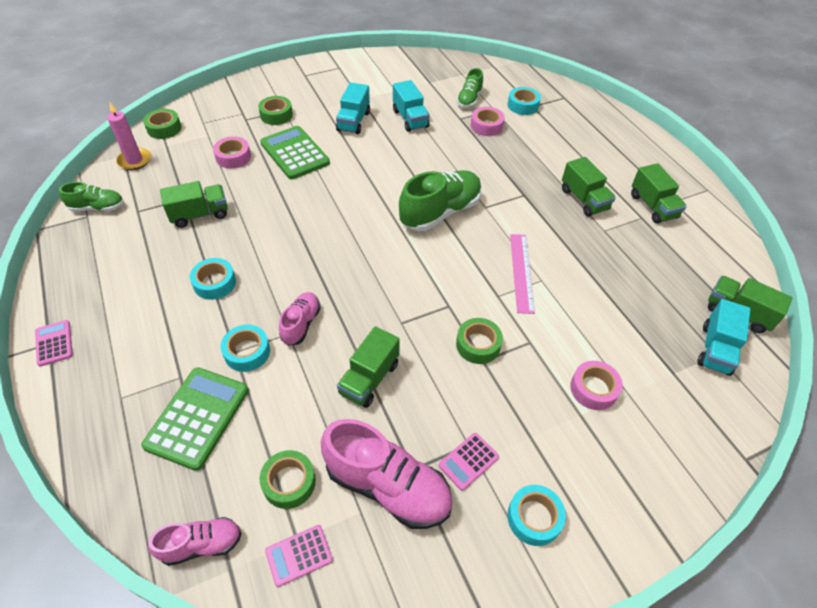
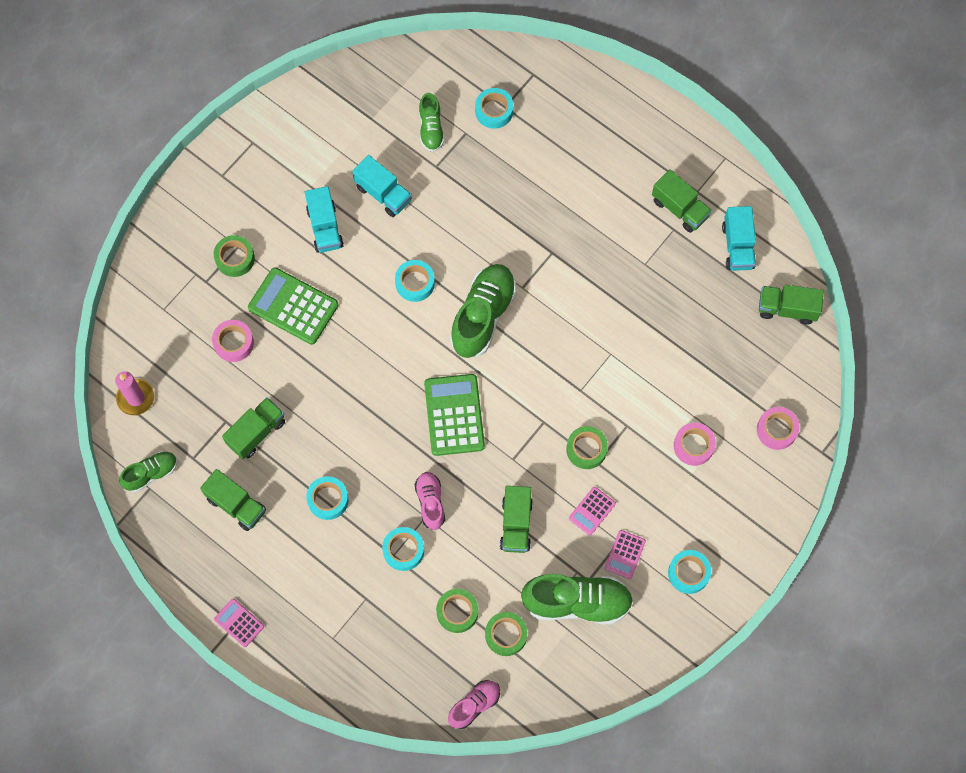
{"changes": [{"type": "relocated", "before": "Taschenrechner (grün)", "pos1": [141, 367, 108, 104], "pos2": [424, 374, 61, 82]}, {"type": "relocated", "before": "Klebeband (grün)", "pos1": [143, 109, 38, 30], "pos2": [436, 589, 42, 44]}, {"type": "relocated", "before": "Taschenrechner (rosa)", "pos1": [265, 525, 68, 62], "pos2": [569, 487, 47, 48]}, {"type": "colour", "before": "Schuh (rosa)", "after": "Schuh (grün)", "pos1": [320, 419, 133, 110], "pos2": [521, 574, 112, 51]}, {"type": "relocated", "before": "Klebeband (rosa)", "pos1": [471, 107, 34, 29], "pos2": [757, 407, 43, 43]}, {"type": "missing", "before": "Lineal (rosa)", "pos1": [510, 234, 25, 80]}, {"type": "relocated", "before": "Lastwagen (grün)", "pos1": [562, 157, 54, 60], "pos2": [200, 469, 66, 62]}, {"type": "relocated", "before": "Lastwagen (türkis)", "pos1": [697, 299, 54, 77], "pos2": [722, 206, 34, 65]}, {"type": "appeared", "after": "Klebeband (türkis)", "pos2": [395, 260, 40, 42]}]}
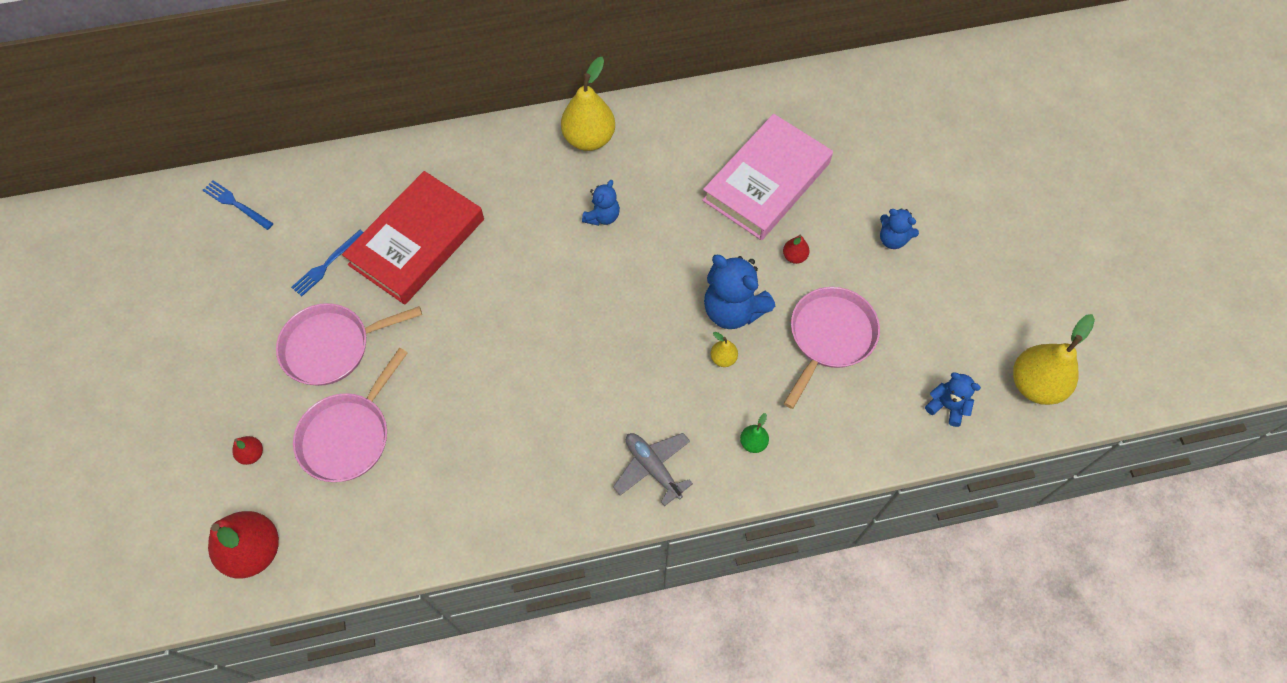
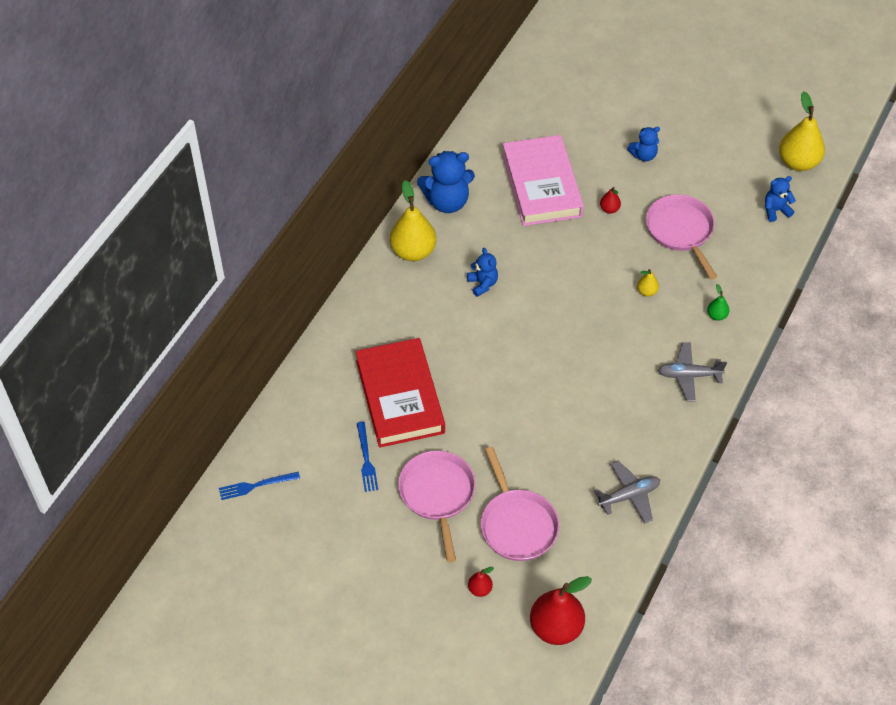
{"changes": [{"type": "spun", "before": "Pfanne (rosa)", "pos1": [276, 303, 146, 83], "pos2": [398, 450, 78, 112], "turn": 150}, {"type": "relocated", "before": "Teddybär (blau)", "pos1": [704, 255, 71, 74], "pos2": [417, 151, 58, 62]}, {"type": "appeared", "after": "Flugzeug (grau)", "pos2": [594, 461, 66, 63]}]}
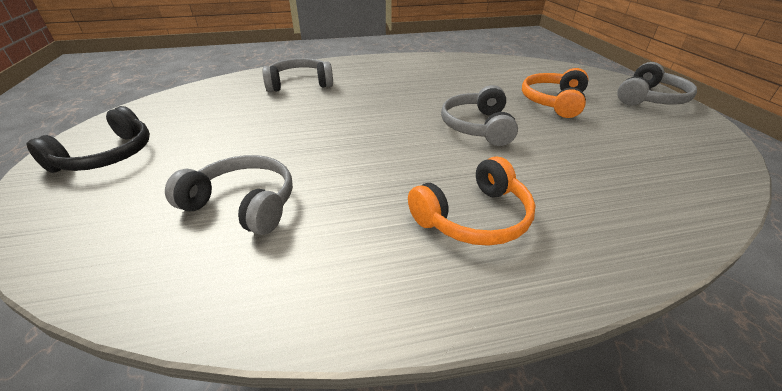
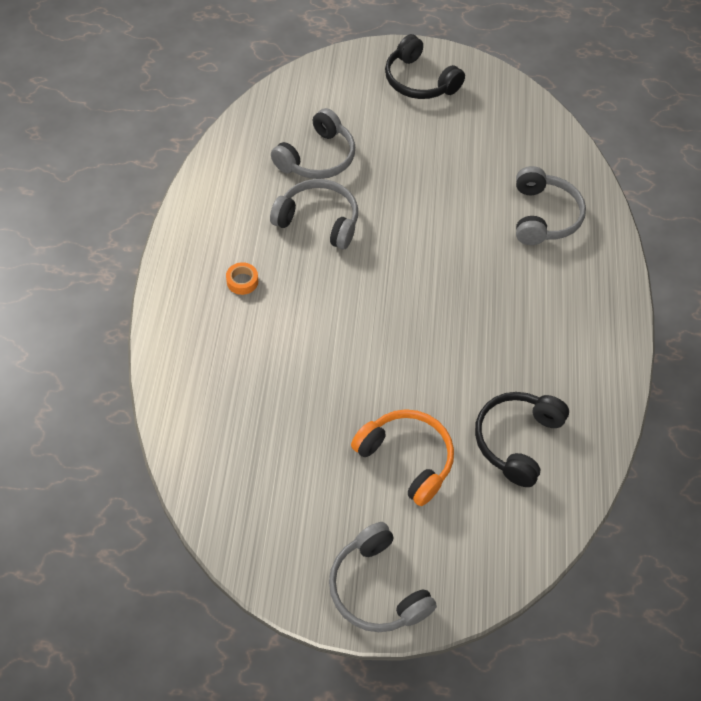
{"changes": [{"type": "exchanged", "before": "Kopfhörer (orange)", "after": "Klebeband (orange)", "pos1": [408, 156, 128, 90], "pos2": [226, 262, 32, 33]}, {"type": "relocated", "before": "Kopfhörer (grau)", "pos1": [441, 85, 77, 61], "pos2": [270, 179, 88, 70]}, {"type": "appeared", "after": "Kopfhörer (schwarz)", "pos2": [475, 392, 94, 95]}]}
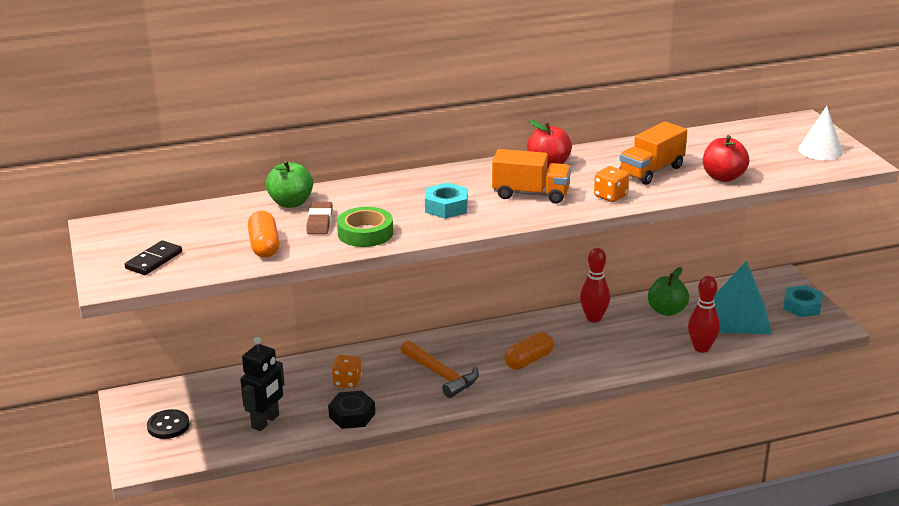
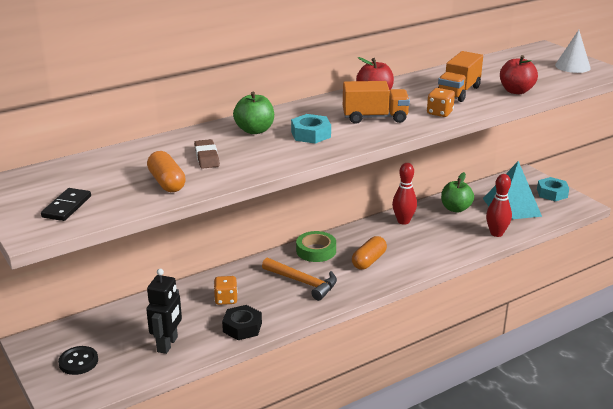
{"changes": [{"type": "relocated", "before": "Apfel (grün)", "pos1": [266, 160, 47, 48], "pos2": [233, 92, 41, 42]}, {"type": "relocated", "before": "Klebeband (grün)", "pos1": [337, 207, 56, 40], "pos2": [296, 231, 40, 31]}]}
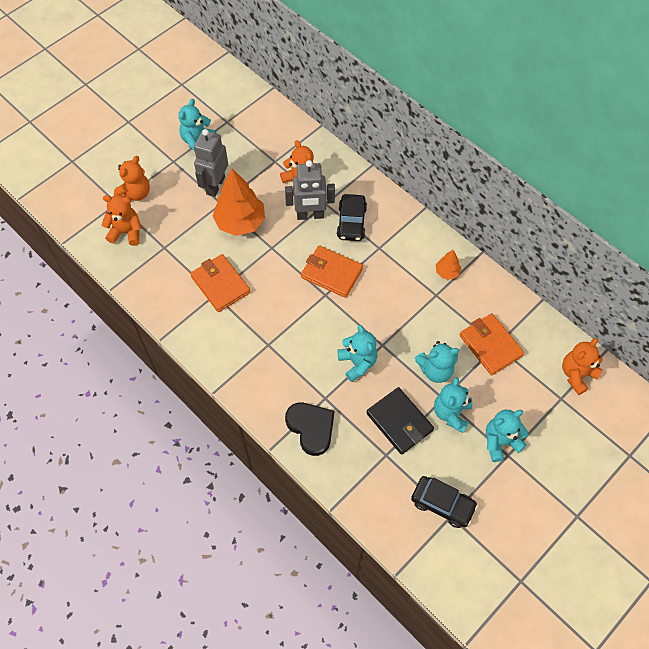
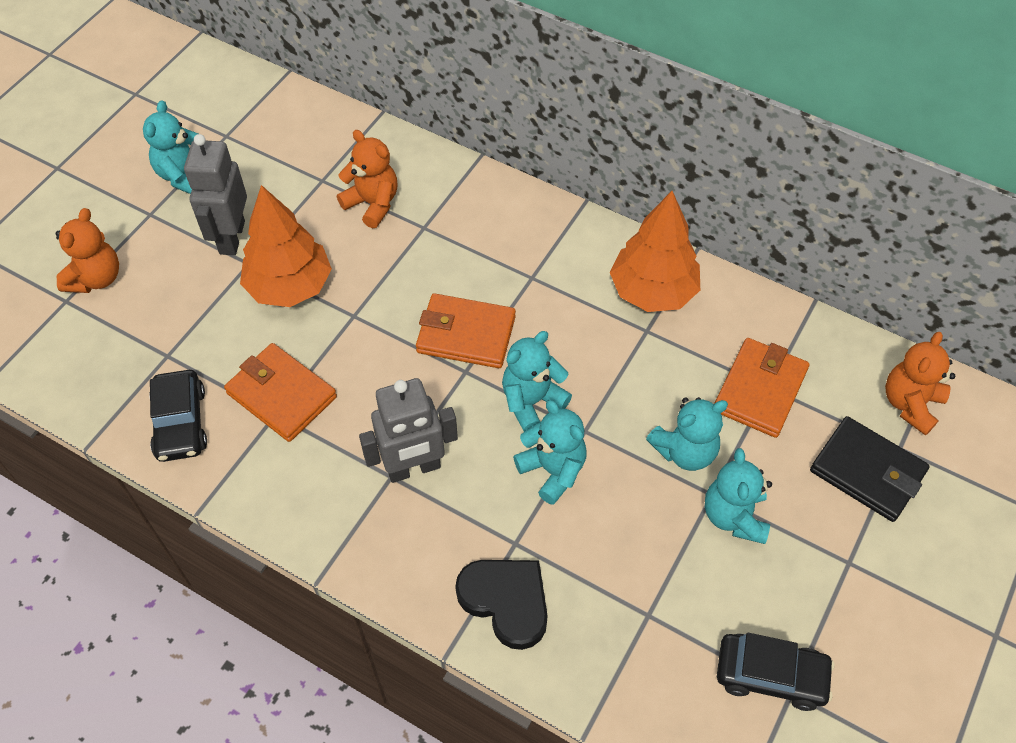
{"changes": [{"type": "missing", "before": "Teddybär (orange)", "pos1": [102, 195, 40, 51]}, {"type": "relocated", "before": "Roboter (grau)", "pos1": [285, 160, 50, 60], "pos2": [359, 378, 99, 105]}, {"type": "relocated", "before": "Auto (schwarz)", "pos1": [336, 194, 31, 47], "pos2": [149, 370, 58, 92]}, {"type": "relocated", "before": "Geldbörse (schwarz)", "pos1": [366, 387, 68, 68], "pos2": [810, 416, 120, 106]}, {"type": "size", "before": "Baum (orange)", "pos1": [436, 250, 25, 30], "pos2": [610, 191, 90, 121], "scale": 2.09}, {"type": "spun", "before": "Geldbörse (orange)", "pos1": [460, 313, 64, 62], "pos2": [714, 338, 95, 100], "turn": 75}, {"type": "relocated", "before": "Teddybär (türkis)", "pos1": [486, 410, 42, 52], "pos2": [502, 331, 70, 101]}]}
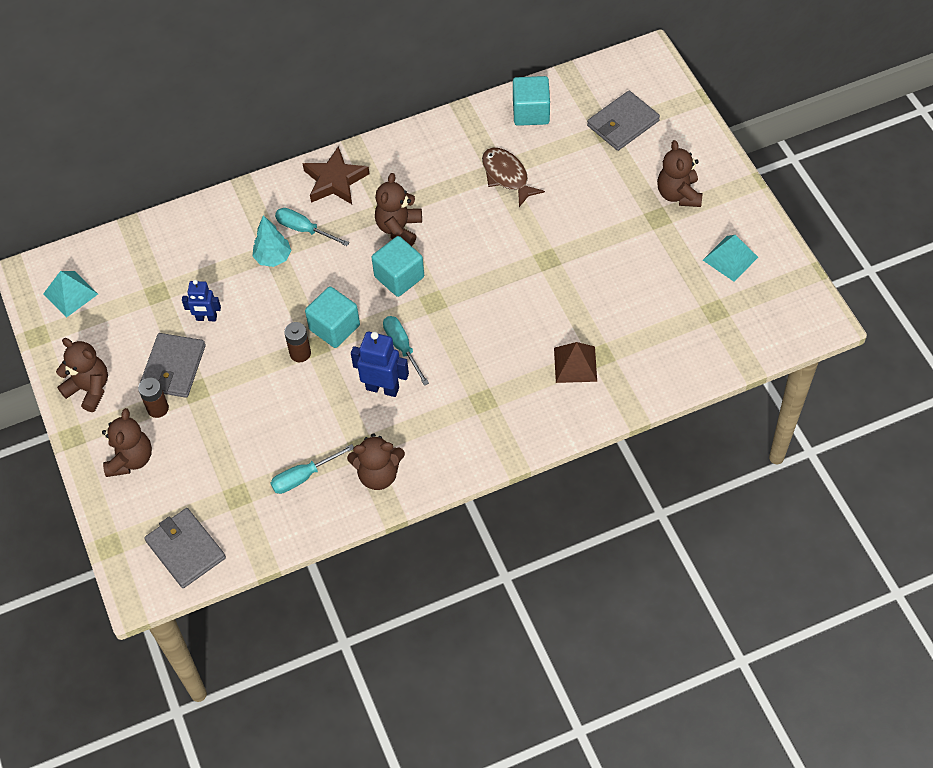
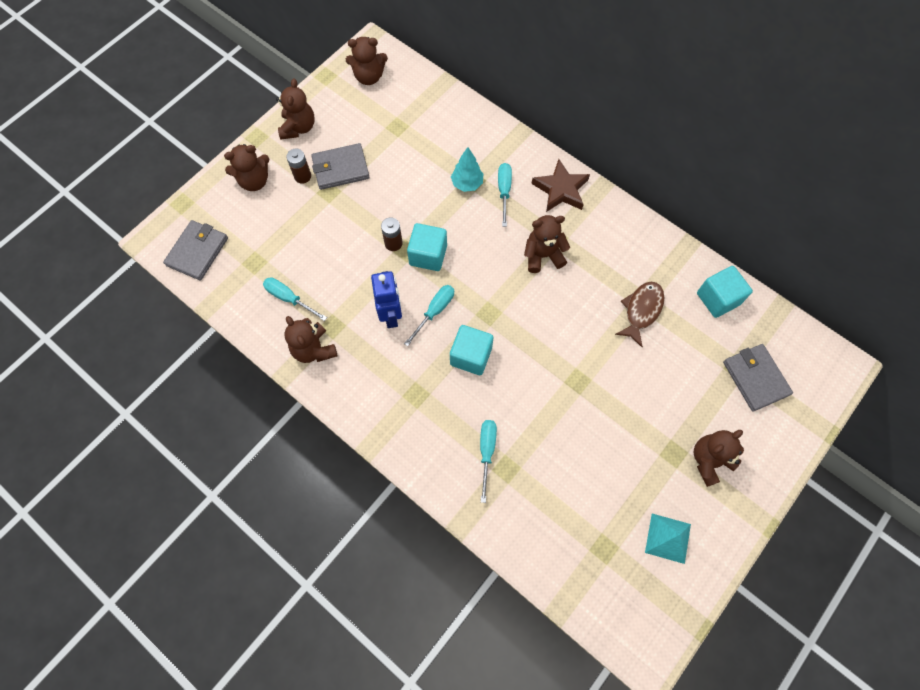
{"changes": [{"type": "exchanged", "before": "Pyramide (türkis)", "after": "Teddybär (braun)", "pos1": [43, 271, 55, 47], "pos2": [346, 37, 42, 48]}, {"type": "missing", "before": "Roboter (blau)", "pos1": [182, 280, 39, 41]}, {"type": "relocated", "before": "Kubus (türkis)", "pos1": [372, 236, 52, 61], "pos2": [450, 325, 43, 50]}, {"type": "exchanged", "before": "Pyramide (braun)", "after": "Schraubenzieher (türkis)", "pos1": [554, 342, 43, 41], "pos2": [480, 420, 17, 83]}, {"type": "spun", "before": "Geldbörse (grau)", "pos1": [587, 91, 73, 60], "pos2": [723, 344, 70, 67], "turn": 45}]}
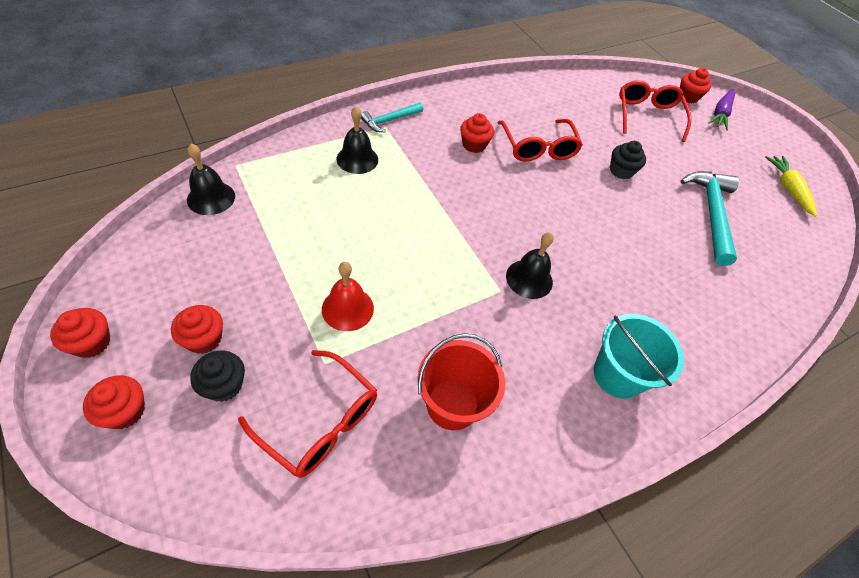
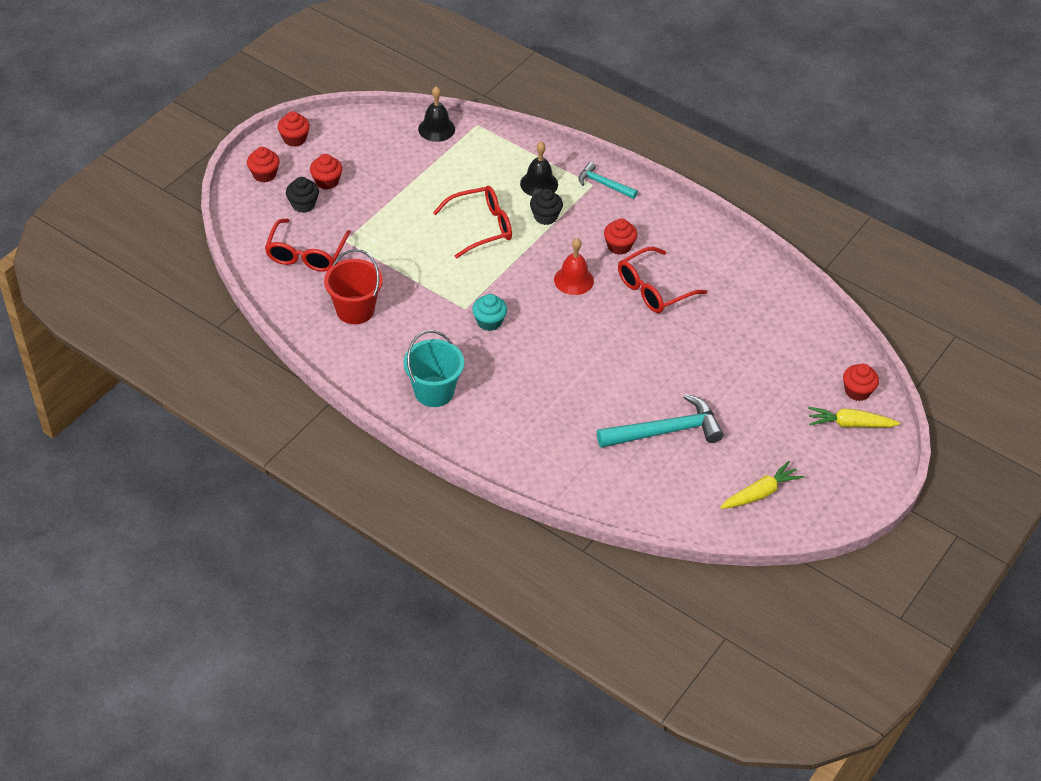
{"changes": [{"type": "relocated", "before": "Glocke (rot)", "pos1": [322, 262, 52, 69], "pos2": [554, 238, 40, 57]}, {"type": "exchanged", "before": "Glocke (schwarz)", "after": "Muffin (türkis)", "pos1": [506, 233, 48, 66], "pos2": [472, 294, 35, 37]}, {"type": "relocated", "before": "Muffin (schwarz)", "pos1": [610, 141, 36, 38], "pos2": [530, 189, 33, 36]}, {"type": "relocated", "before": "Brille (rot)", "pos1": [619, 80, 73, 62], "pos2": [433, 186, 79, 72]}, {"type": "colour", "before": "Karotte (lila)", "after": "Karotte (gelb)", "pos1": [708, 89, 27, 42], "pos2": [808, 407, 92, 20]}]}
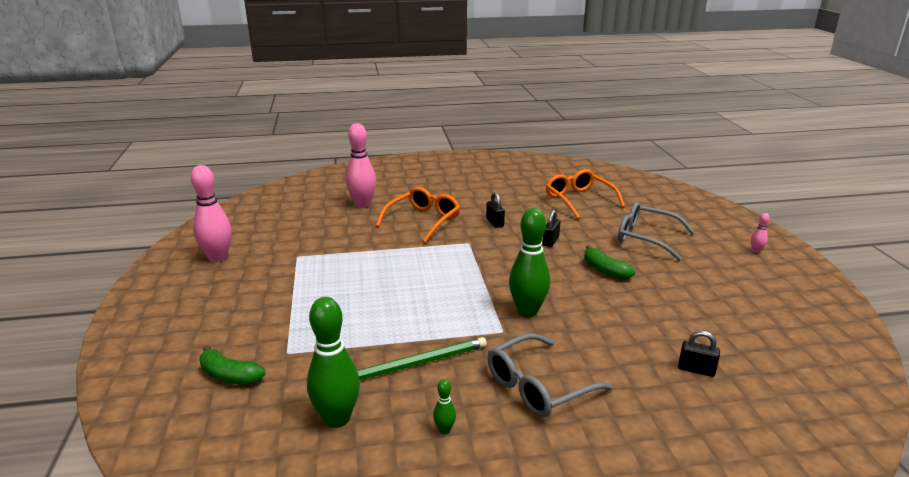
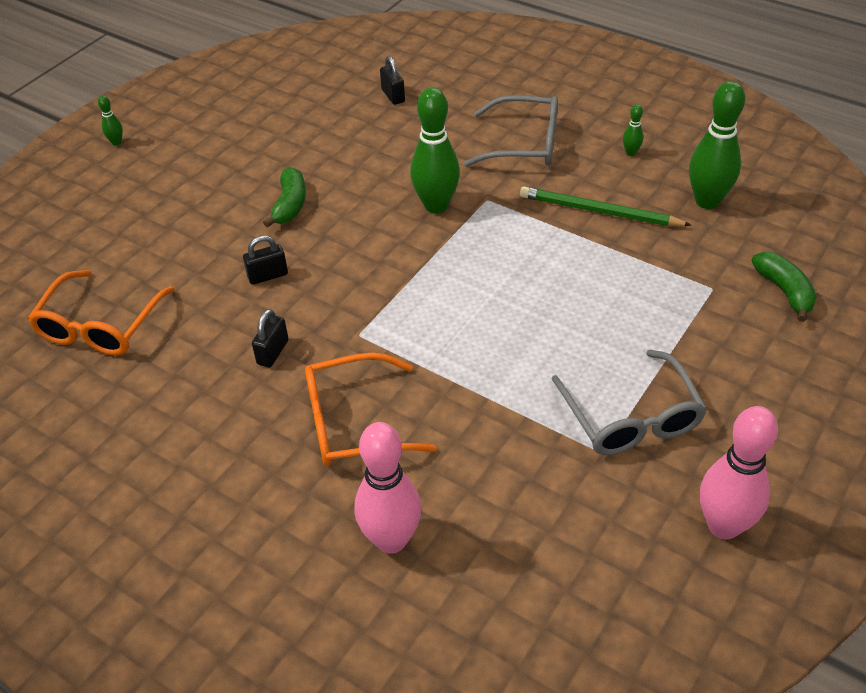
{"changes": [{"type": "relocated", "before": "Brille (grau)", "pos1": [618, 202, 77, 59], "pos2": [552, 350, 155, 105]}, {"type": "colour", "before": "Bowlingkegel (rosa)", "after": "Bowlingkegel (grün)", "pos1": [751, 213, 19, 40], "pos2": [98, 95, 25, 51]}]}
